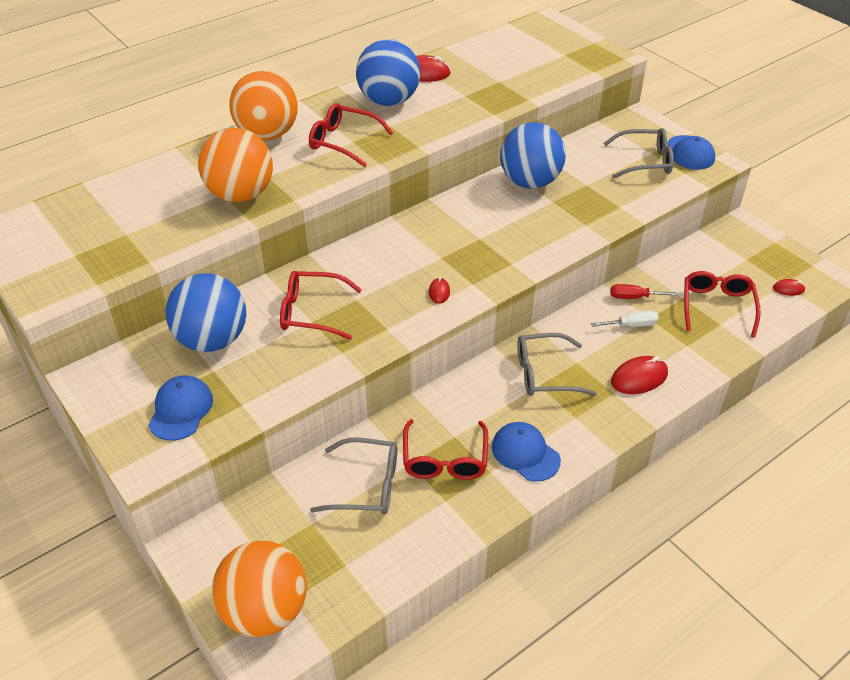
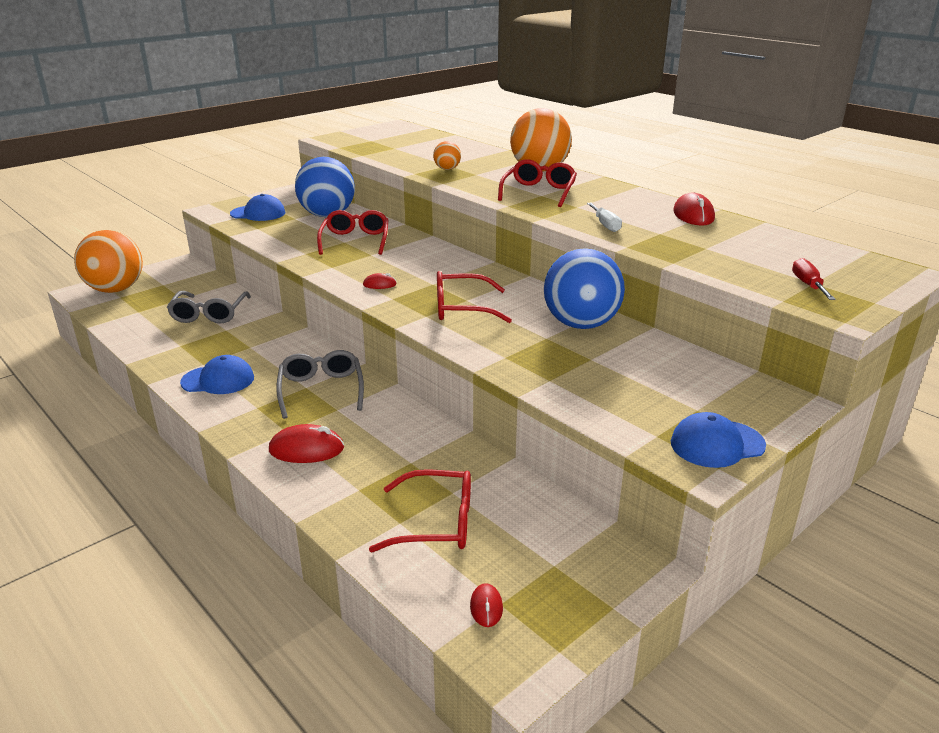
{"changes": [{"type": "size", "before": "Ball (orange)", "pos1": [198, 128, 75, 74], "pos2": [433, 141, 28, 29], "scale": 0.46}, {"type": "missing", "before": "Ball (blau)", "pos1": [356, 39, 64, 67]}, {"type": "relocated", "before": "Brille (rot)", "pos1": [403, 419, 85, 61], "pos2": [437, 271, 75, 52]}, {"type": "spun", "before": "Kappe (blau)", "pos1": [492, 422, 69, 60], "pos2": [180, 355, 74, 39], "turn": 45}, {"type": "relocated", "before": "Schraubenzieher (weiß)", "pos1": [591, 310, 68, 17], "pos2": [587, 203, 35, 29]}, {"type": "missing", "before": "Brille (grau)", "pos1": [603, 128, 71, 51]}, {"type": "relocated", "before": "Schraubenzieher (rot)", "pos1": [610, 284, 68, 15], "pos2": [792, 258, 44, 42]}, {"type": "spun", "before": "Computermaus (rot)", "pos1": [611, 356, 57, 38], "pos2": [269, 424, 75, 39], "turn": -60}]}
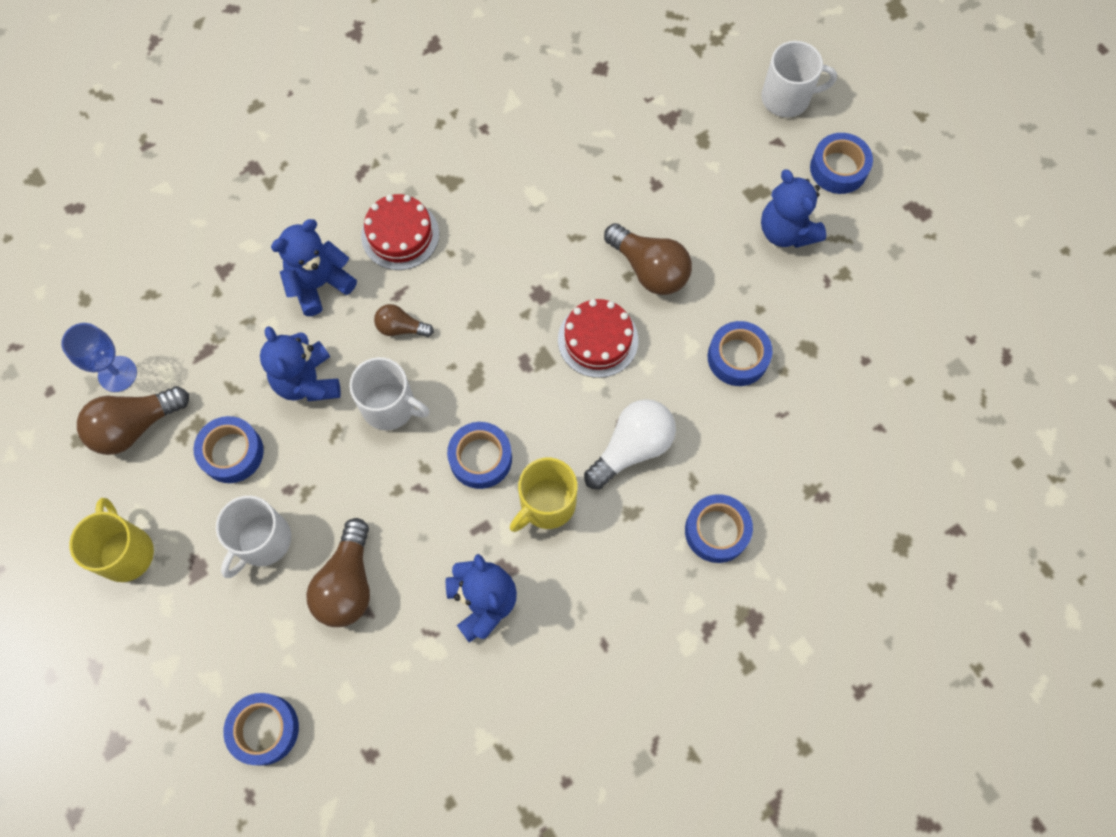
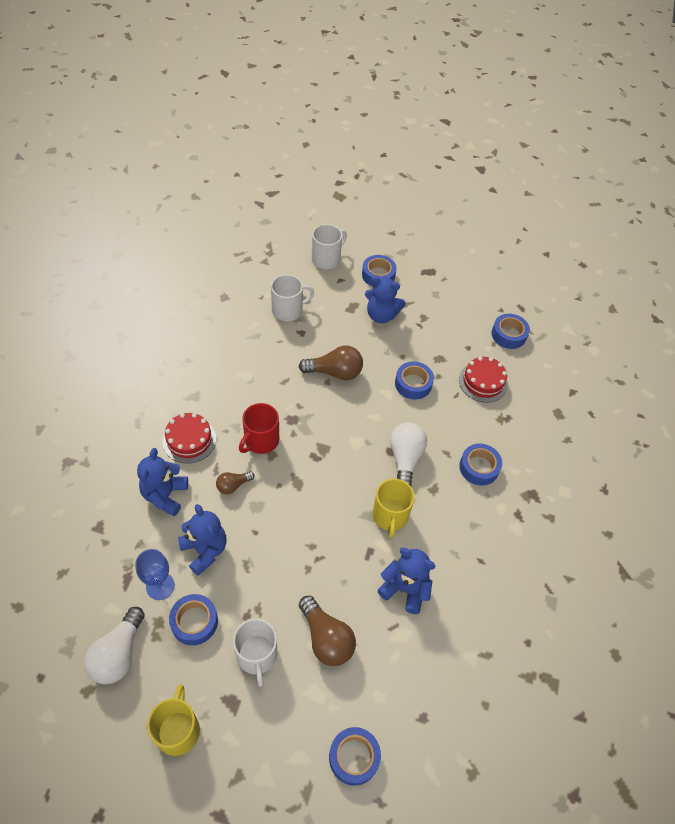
{"changes": [{"type": "relocated", "before": "Kelch (blau)", "pos1": [61, 323, 76, 69], "pos2": [135, 549, 40, 51]}, {"type": "spun", "before": "Tasse (gelb)", "pos1": [69, 498, 85, 84], "pos2": [147, 685, 53, 71], "turn": 60}, {"type": "colour", "before": "Glühbirne (braun)", "after": "Glühbirne (weiß)", "pos1": [77, 386, 112, 69], "pos2": [84, 607, 61, 77]}, {"type": "spun", "before": "Teddybär (blau)", "pos1": [260, 326, 81, 75], "pos2": [178, 504, 49, 72], "turn": -150}, {"type": "relocated", "before": "Tasse (weiß)", "pos1": [349, 357, 81, 73], "pos2": [271, 274, 43, 47]}, {"type": "relocated", "before": "Klebeband (blau)", "pos1": [447, 422, 65, 67], "pos2": [492, 314, 38, 35]}, {"type": "relocated", "before": "Kuchen (rot)", "pos1": [558, 299, 80, 79], "pos2": [459, 357, 49, 46]}, {"type": "appeared", "after": "Tasse (rot)", "pos2": [239, 403, 40, 51]}]}
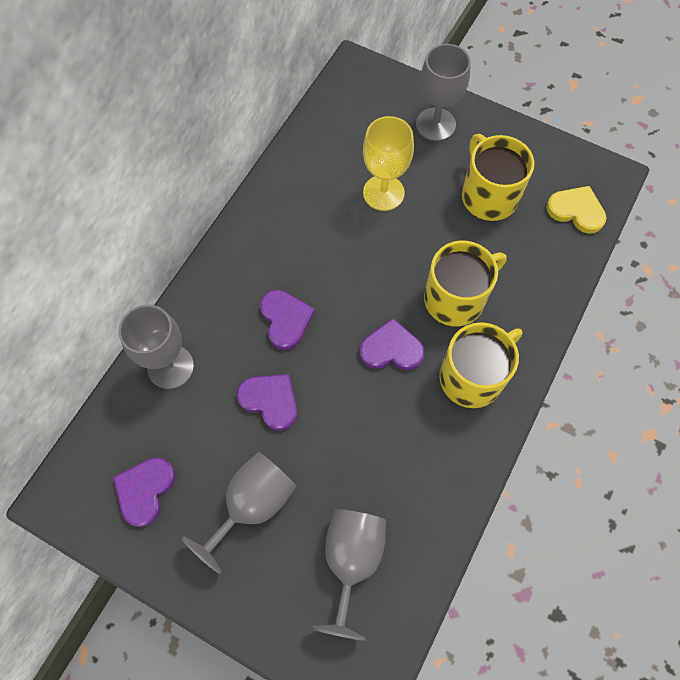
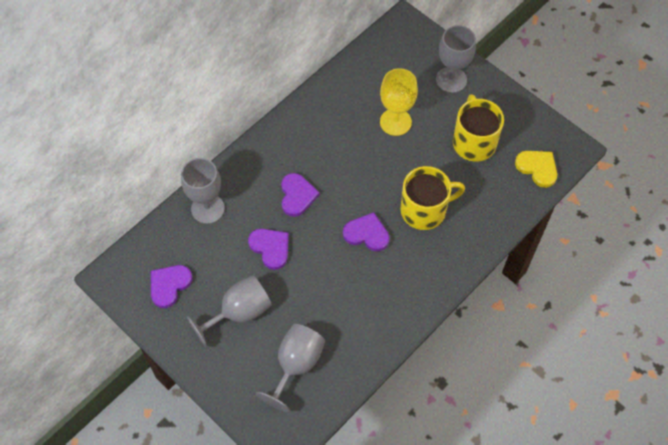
{"changes": [{"type": "missing", "before": "Tasse (gelb)", "pos1": [439, 322, 83, 86]}]}
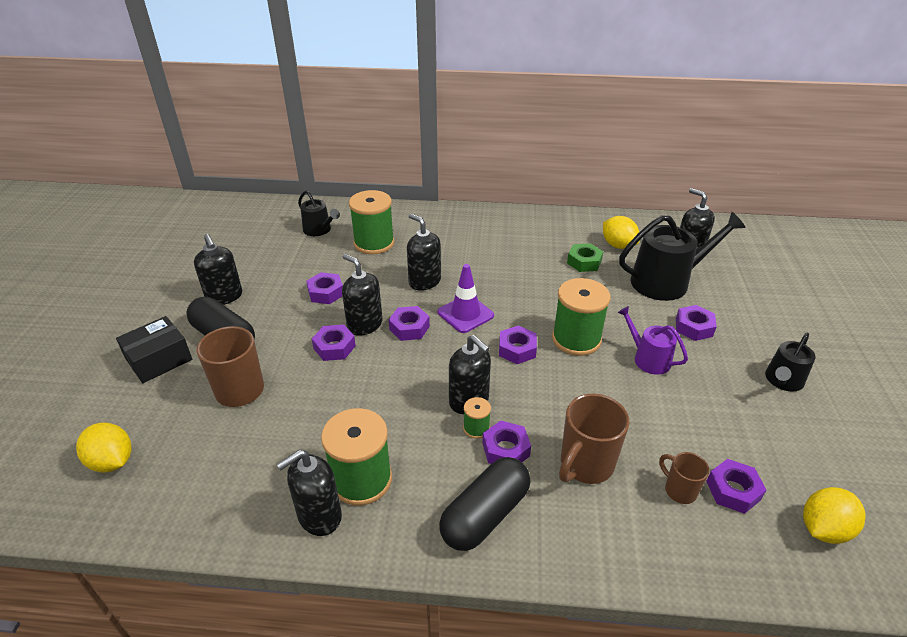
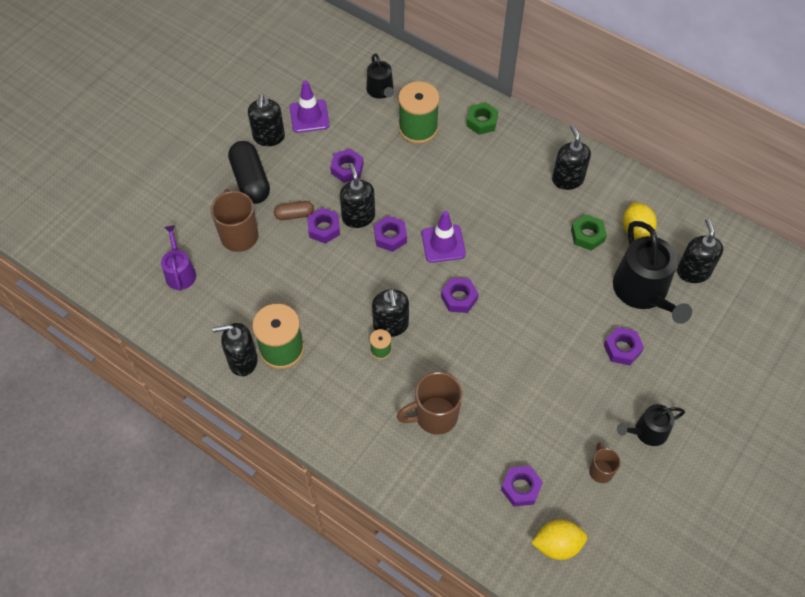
{"changes": [{"type": "missing", "before": "Zitrone (gelb)", "pos1": [76, 423, 56, 50]}, {"type": "missing", "before": "Schachtel (schwarz)", "pos1": [116, 316, 76, 67]}, {"type": "relocated", "before": "Seifenspender (schwarz)", "pos1": [407, 214, 34, 77], "pos2": [552, 125, 39, 65]}, {"type": "missing", "before": "Kapsel (schwarz)", "pos1": [439, 457, 91, 94]}, {"type": "missing", "before": "Sechskantmutter (lila)", "pos1": [482, 421, 49, 43]}, {"type": "missing", "before": "Garnrolle (grün)", "pos1": [552, 278, 58, 78]}, {"type": "relocated", "before": "Gießkanne (lila)", "pos1": [617, 306, 71, 69], "pos2": [161, 225, 35, 66]}, {"type": "spun", "before": "Gießkanne (schwarz)", "pos1": [619, 212, 127, 89], "pos2": [613, 221, 79, 103], "turn": 60}, {"type": "relocated", "before": "Tasse (braun)", "pos1": [659, 452, 50, 52], "pos2": [589, 442, 32, 41]}, {"type": "appeared", "after": "Kapsel (braun)", "pos2": [274, 201, 40, 19]}, {"type": "appeared", "after": "Leitkegel (lila)", "pos2": [290, 80, 40, 53]}, {"type": "appeared", "after": "Sechskantmutter (grün)", "pos2": [466, 102, 32, 33]}]}
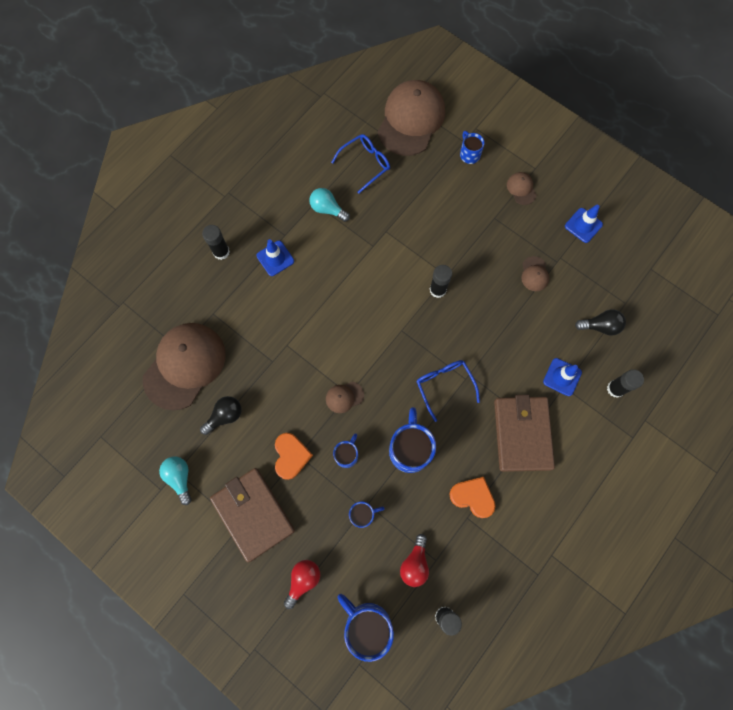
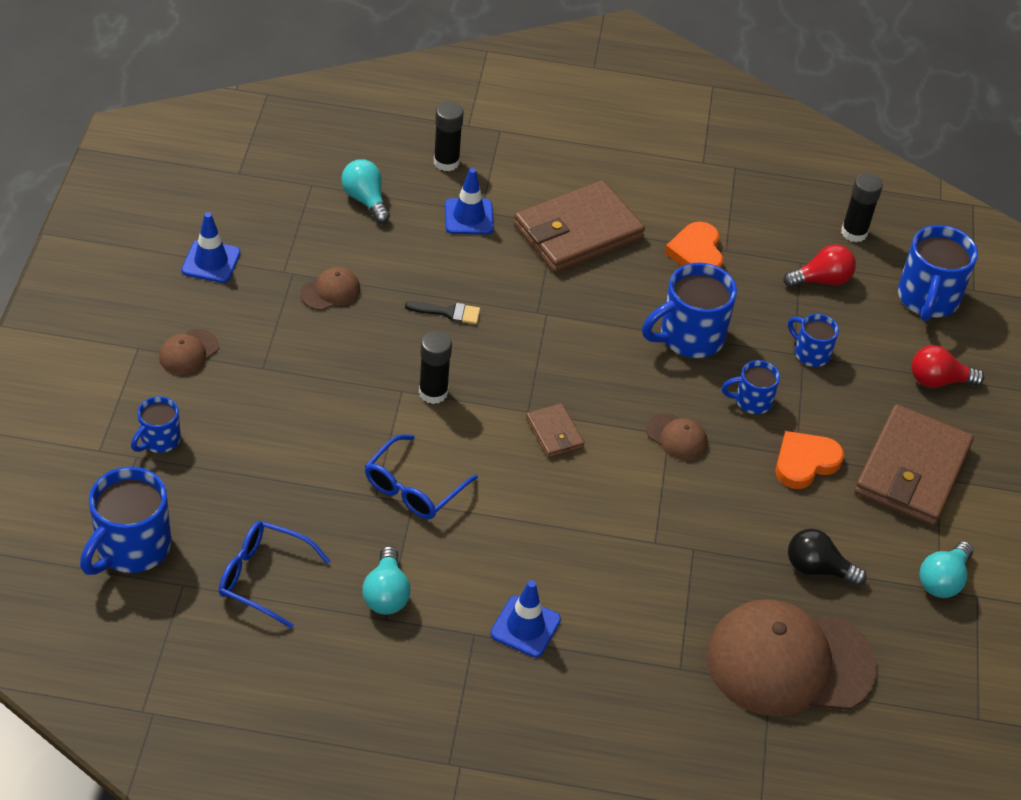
{"changes": [{"type": "missing", "before": "Klebestift (schwarz)", "pos1": [202, 225, 28, 35]}, {"type": "exchanged", "before": "Kappe (braun)", "after": "Tasse (blau)", "pos1": [378, 80, 67, 76], "pos2": [80, 467, 91, 108]}, {"type": "relocated", "before": "Brille (blau)", "pos1": [416, 360, 64, 62], "pos2": [365, 434, 113, 85]}, {"type": "colour", "before": "Glühbirne (schwarz)", "after": "Glühbirne (türkis)", "pos1": [575, 309, 51, 27], "pos2": [341, 159, 49, 64]}, {"type": "appeared", "after": "Pinsel (schwarz)", "pos2": [405, 301, 75, 23]}, {"type": "appeared", "after": "Geldbörse (braun)", "pos2": [526, 403, 59, 55]}]}
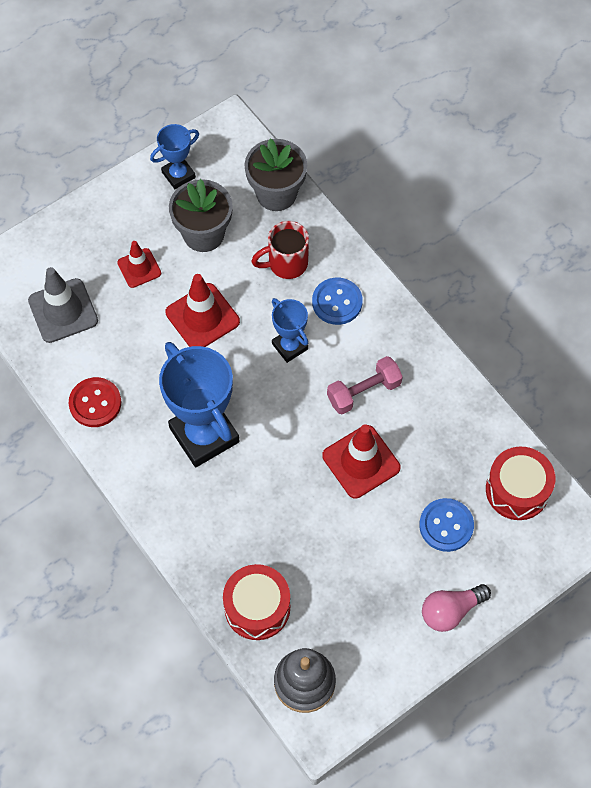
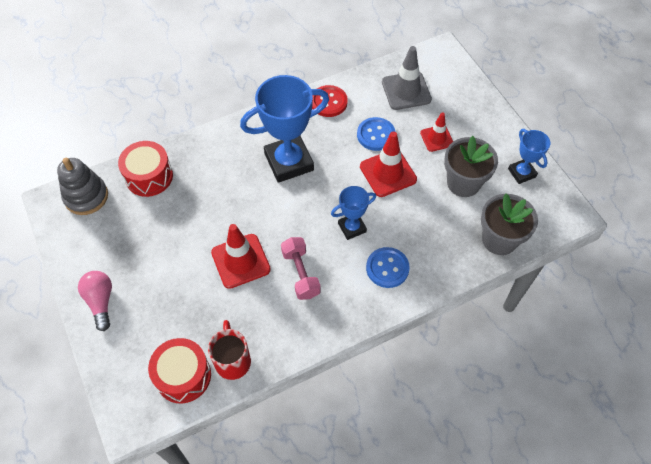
{"changes": [{"type": "relocated", "before": "Tasse (rot)", "pos1": [251, 221, 58, 58], "pos2": [208, 320, 43, 60]}, {"type": "relocated", "before": "Knopf (blau)", "pos1": [419, 498, 55, 54], "pos2": [357, 117, 39, 34]}]}
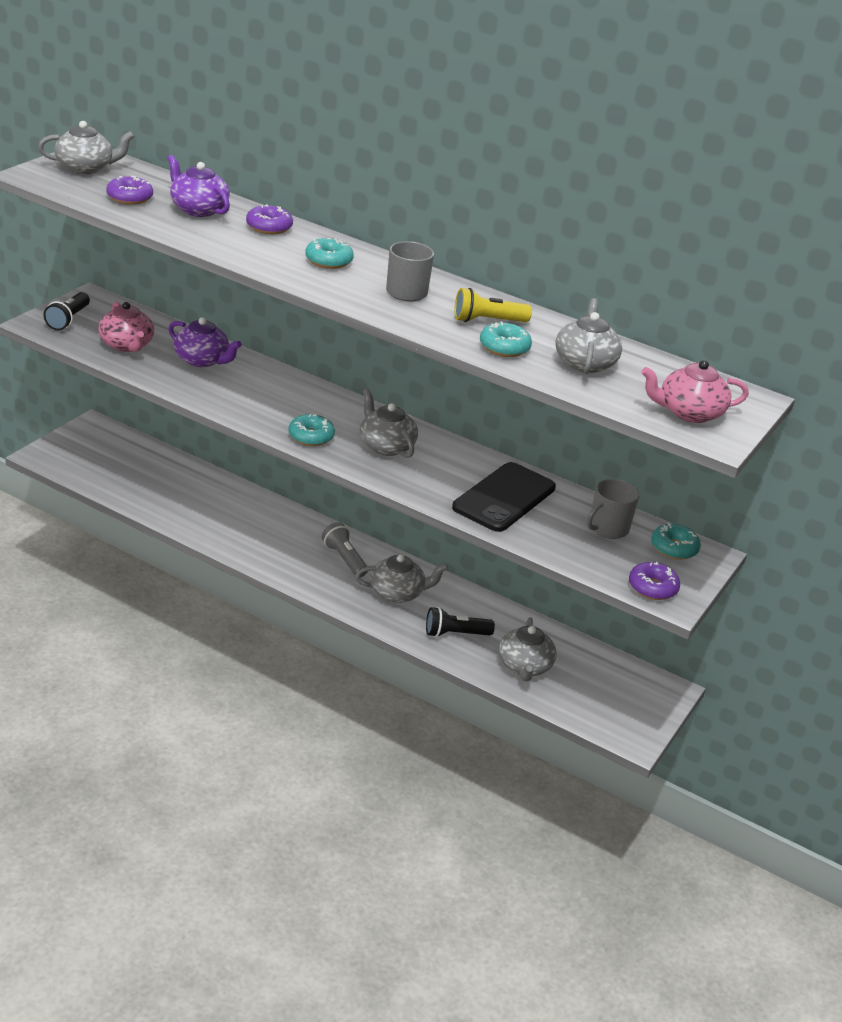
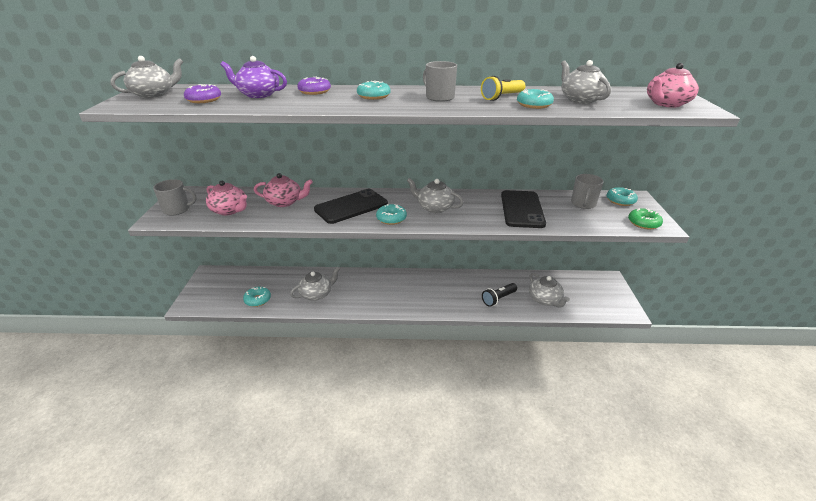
{"changes": [{"type": "exchanged", "before": "Taschenlampe (schwarz)", "after": "Tasse (grau)", "pos1": [43, 292, 47, 38], "pos2": [153, 179, 44, 37]}, {"type": "colour", "before": "Teekanne (lila)", "after": "Teekanne (rosa)", "pos1": [169, 317, 73, 50], "pos2": [254, 173, 59, 34]}, {"type": "missing", "before": "Taschenlampe (grau)", "pos1": [322, 522, 46, 55]}, {"type": "relocated", "before": "Teekanne (grau)", "pos1": [355, 554, 93, 49], "pos2": [290, 267, 50, 34]}, {"type": "colour", "before": "Donut (lila)", "after": "Donut (grün)", "pos1": [629, 562, 51, 38], "pos2": [628, 208, 35, 21]}, {"type": "appeared", "after": "Donut (türkis)", "pos2": [243, 287, 28, 20]}, {"type": "appeared", "after": "Handy (schwarz)", "pos2": [314, 189, 74, 35]}]}
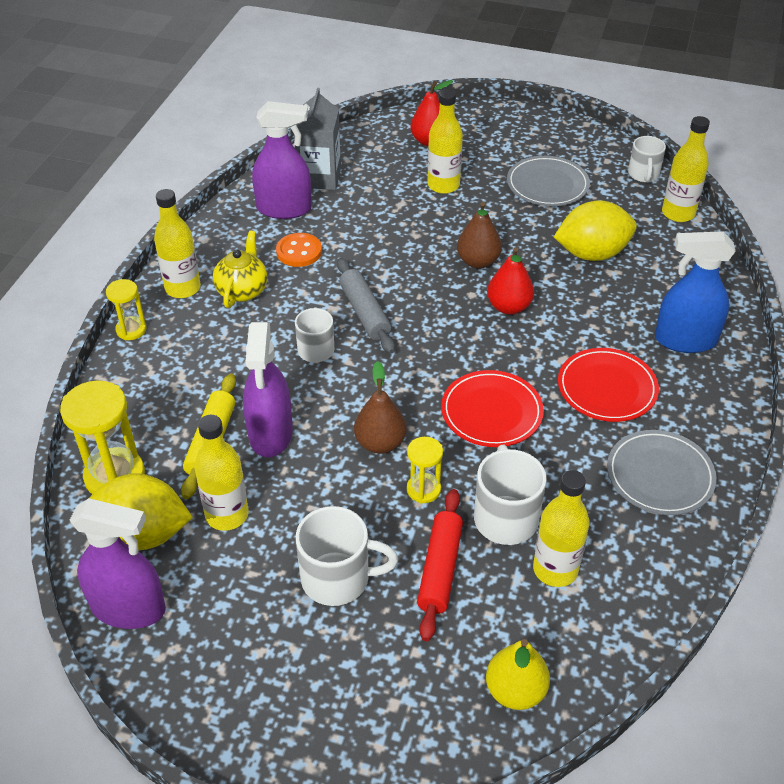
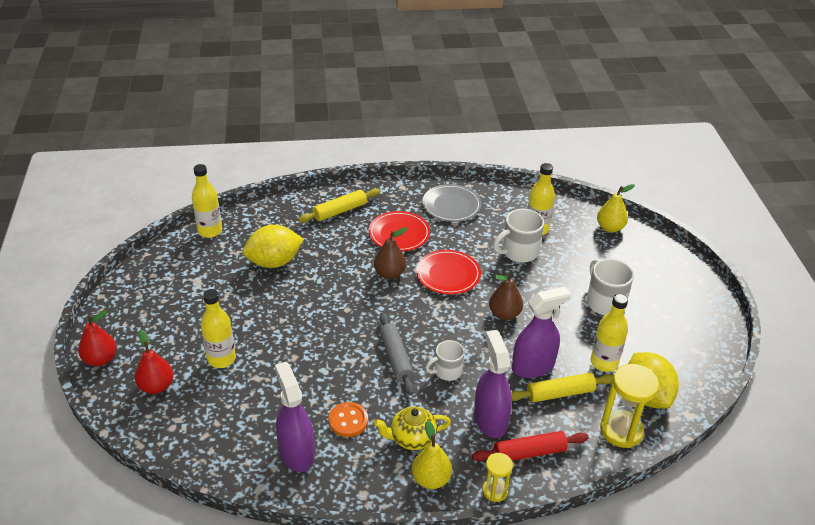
{"changes": [{"type": "relocated", "before": "Sprühflasche (lila)", "pos1": [70, 498, 96, 131], "pos2": [474, 330, 38, 108]}, {"type": "exchanged", "before": "Flasche (gelb)", "after": "Birne (gelb)", "pos1": [154, 189, 47, 109], "pos2": [412, 420, 40, 69]}, {"type": "missing", "before": "Getränkekarton (grau)", "pos1": [294, 88, 47, 102]}, {"type": "spun", "before": "Nudelholz (grau)", "pos1": [337, 258, 58, 96], "pos2": [379, 312, 35, 83], "turn": -60}, {"type": "missing", "before": "Sanduhr (gelb)", "pos1": [407, 437, 36, 66]}, {"type": "relocated", "before": "Nudelholz (rot)", "pos1": [417, 489, 46, 152], "pos2": [472, 431, 117, 30]}, {"type": "relocated", "before": "Birne (braun)", "pos1": [457, 202, 45, 66], "pos2": [374, 227, 33, 52]}, {"type": "relocated", "before": "Birne (rot)", "pos1": [487, 247, 47, 68], "pos2": [78, 310, 38, 56]}, {"type": "missing", "before": "Teller (grau)", "pos1": [507, 156, 83, 50]}, {"type": "spun", "before": "Zitrone (gelb)", "pos1": [554, 200, 83, 61], "pos2": [243, 225, 61, 43], "turn": -75}, {"type": "missing", "before": "Tasse (weiß)", "pos1": [628, 136, 38, 46]}, {"type": "exchanged", "before": "Sprühflasche (blau)", "after": "Nudelholz (gelb)", "pos1": [655, 231, 81, 122], "pos2": [298, 188, 82, 35]}]}
